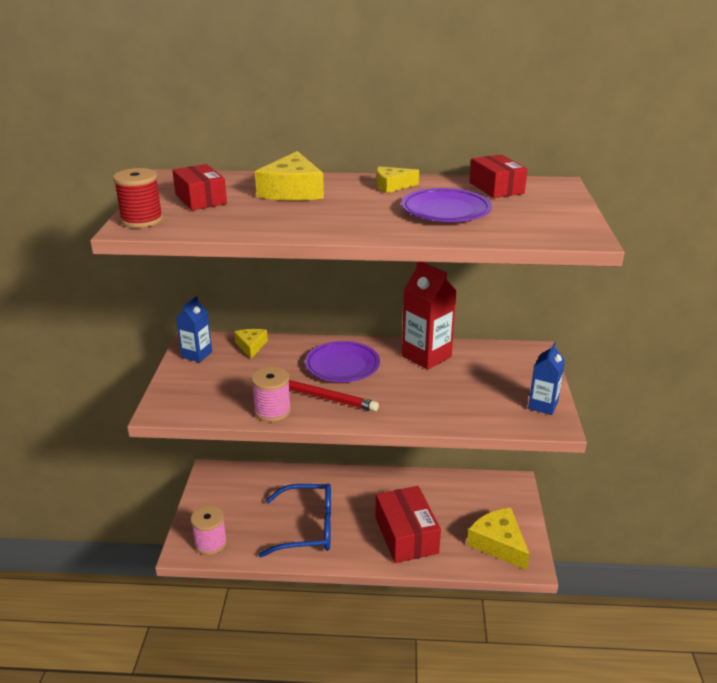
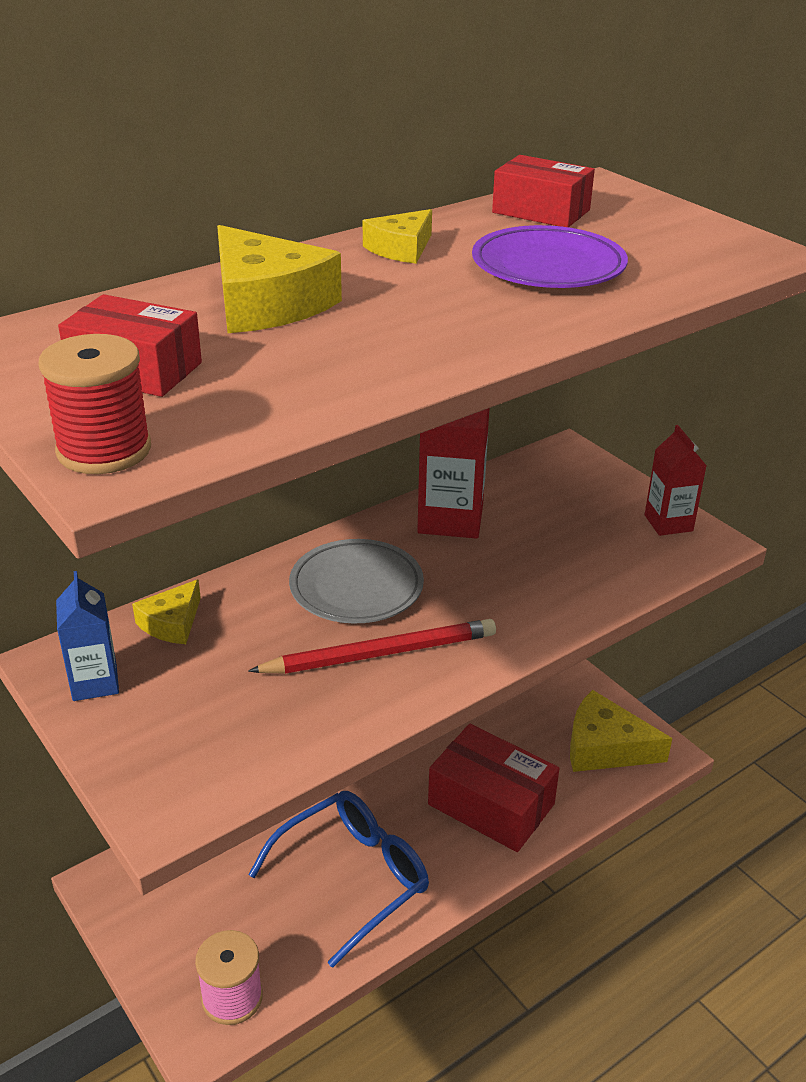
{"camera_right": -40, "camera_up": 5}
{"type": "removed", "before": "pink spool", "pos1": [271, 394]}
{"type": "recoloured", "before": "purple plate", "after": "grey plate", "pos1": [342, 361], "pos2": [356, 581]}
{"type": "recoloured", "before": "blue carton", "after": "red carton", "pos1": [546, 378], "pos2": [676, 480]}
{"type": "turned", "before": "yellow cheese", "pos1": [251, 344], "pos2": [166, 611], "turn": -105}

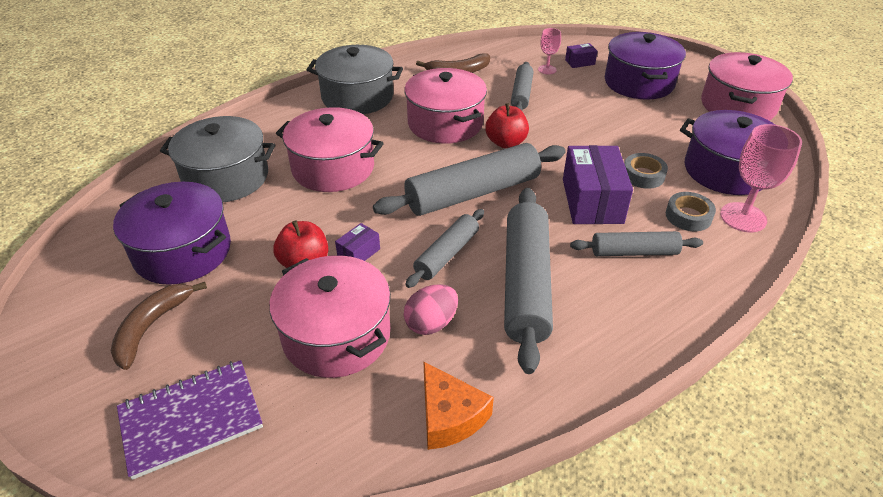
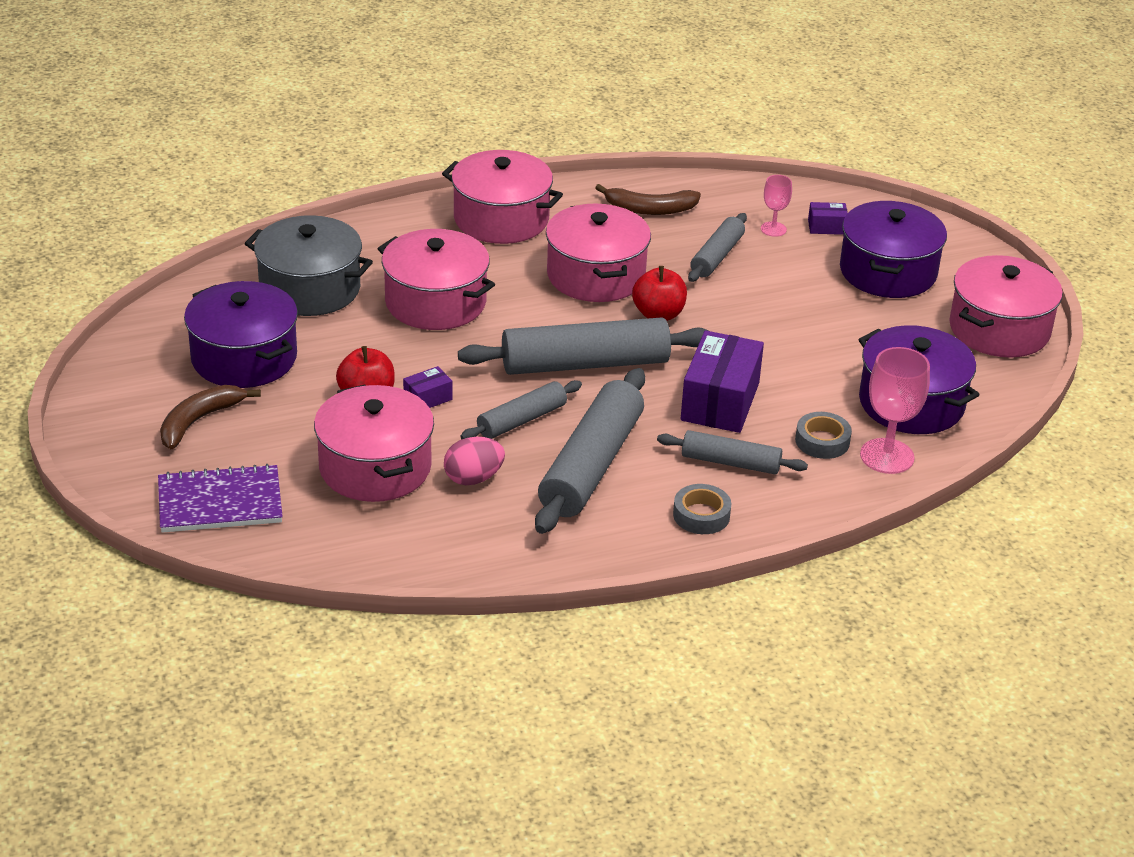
{"camera_right": 15, "camera_up": -5}
{"type": "removed", "before": "orange cheese", "pos1": [459, 406]}
{"type": "moved", "before": "grey tape", "pos1": [646, 171], "pos2": [702, 509]}
{"type": "recoloured", "before": "grey pot", "after": "pink pot", "pos1": [355, 79], "pos2": [502, 197]}

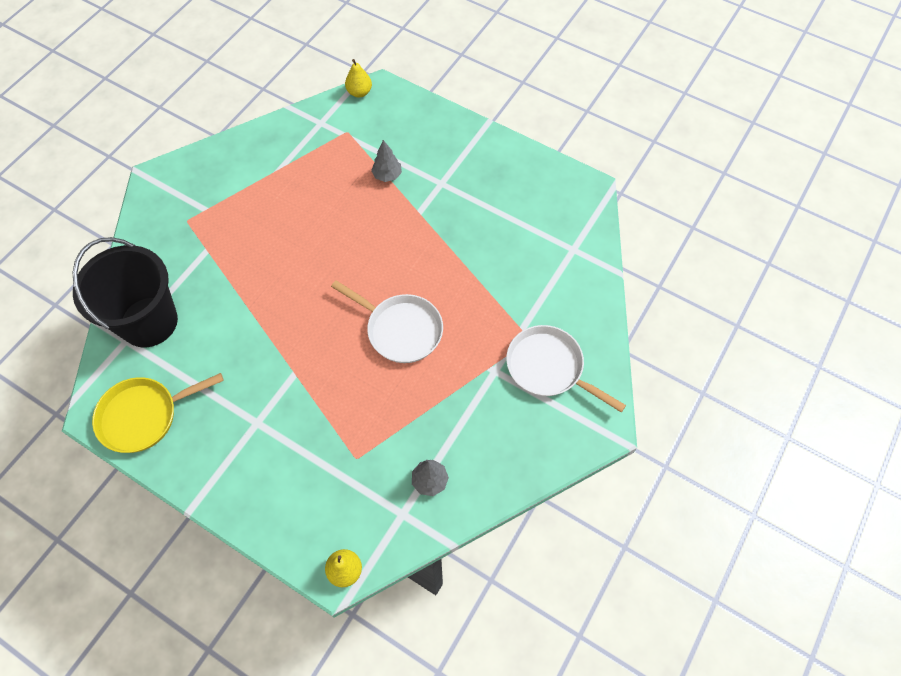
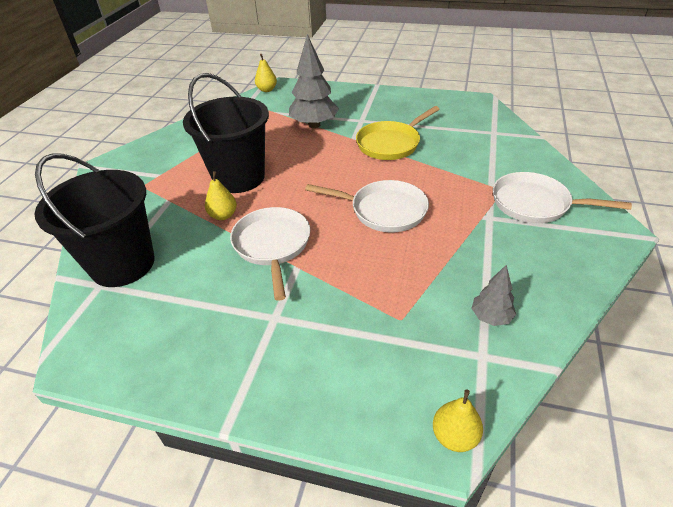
{"camera_right": -15, "camera_up": -20}
{"type": "added", "after": "black bucket", "pos2": [226, 133]}
{"type": "added", "after": "yellow pear", "pos2": [221, 195]}
{"type": "added", "after": "white pan", "pos2": [270, 254]}
{"type": "moved", "before": "yellow pan", "pos1": [158, 413], "pos2": [397, 133]}
{"type": "resized", "before": "grey tree", "pos1": [386, 161], "pos2": [314, 81], "scale": 1.89}

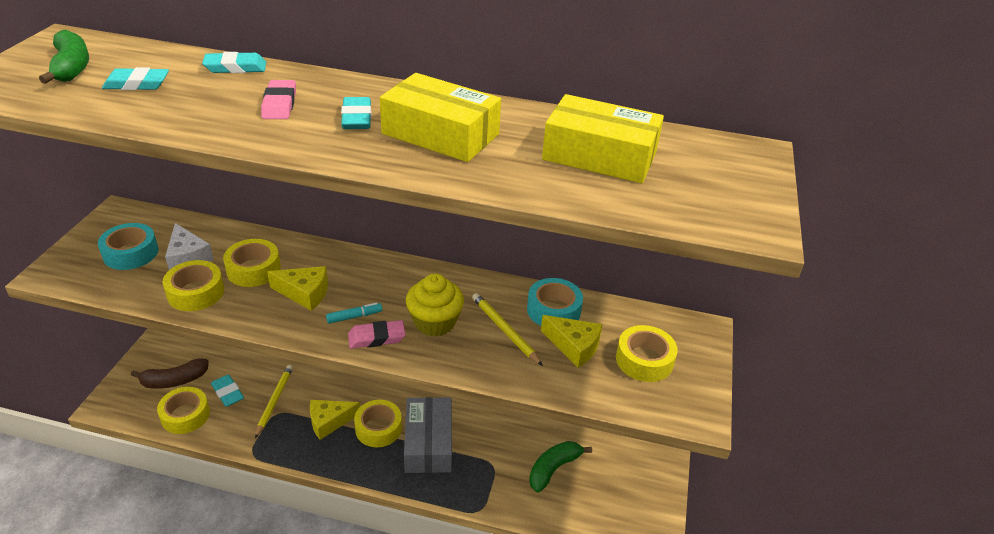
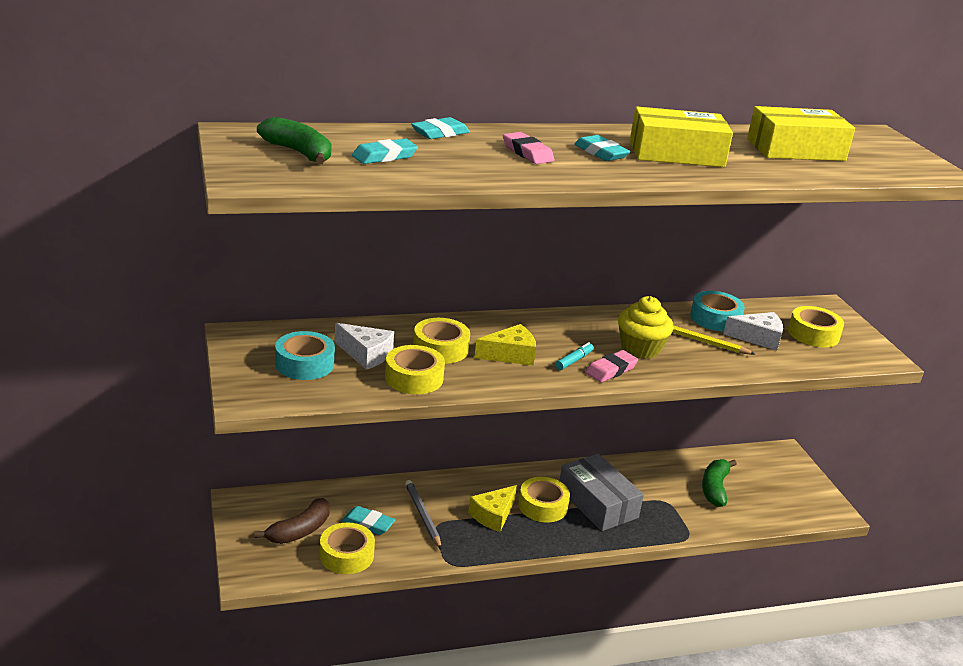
{"camera_right": -30, "camera_up": -10}
{"type": "recoloured", "before": "yellow pencil", "after": "grey pencil", "pos1": [274, 401], "pos2": [423, 514]}
{"type": "recoloured", "before": "yellow cheese", "after": "white cheese", "pos1": [572, 341], "pos2": [753, 331]}

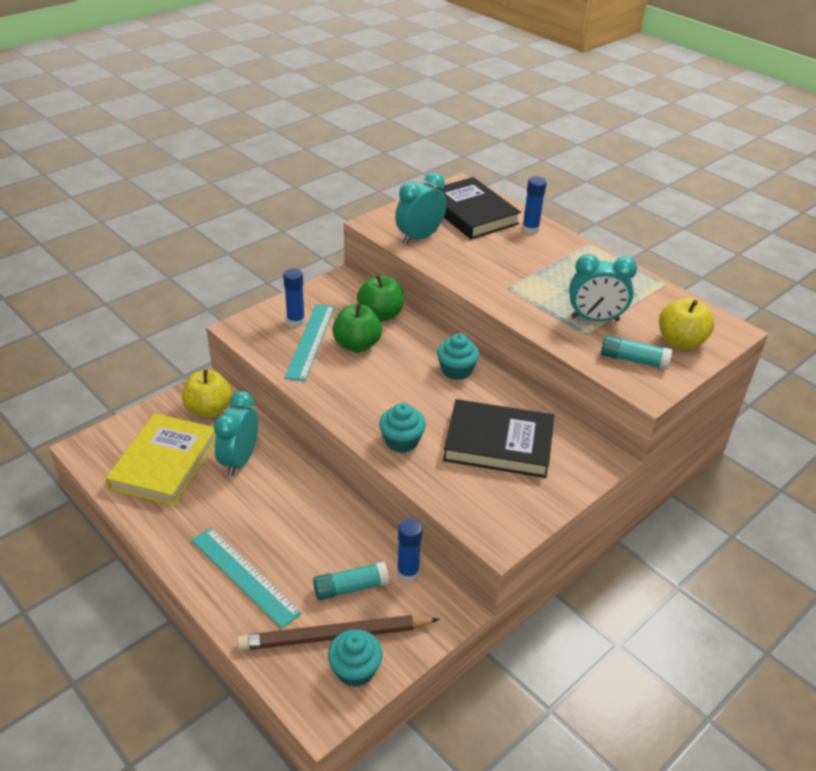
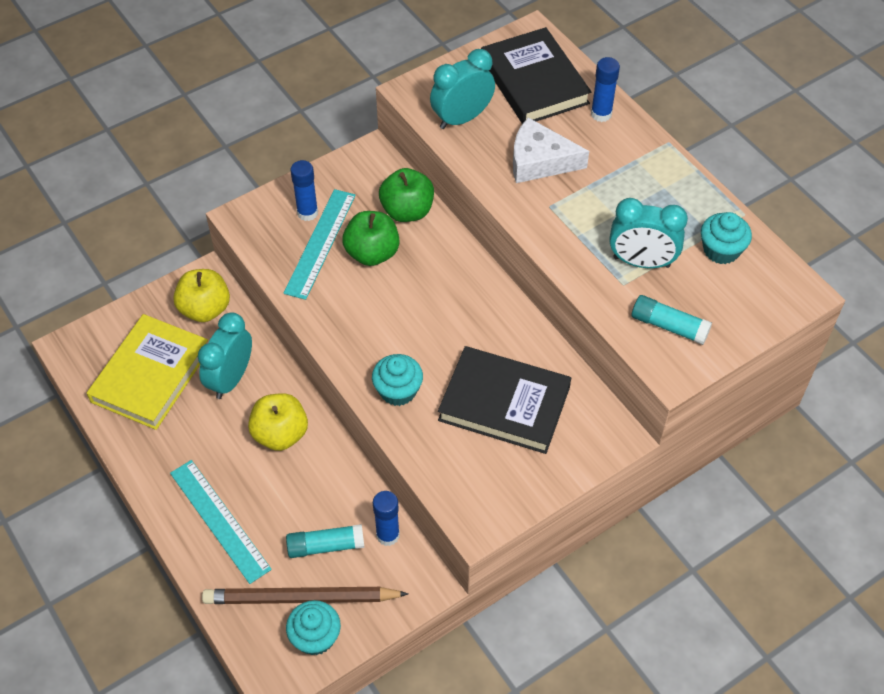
{"camera_right": 10, "camera_up": 15}
{"type": "added", "after": "white cheese", "pos2": [551, 150]}
{"type": "moved", "before": "turquoise cupcake", "pos1": [458, 357], "pos2": [726, 238]}
{"type": "moved", "before": "yellow apple", "pos1": [686, 324], "pos2": [278, 422]}

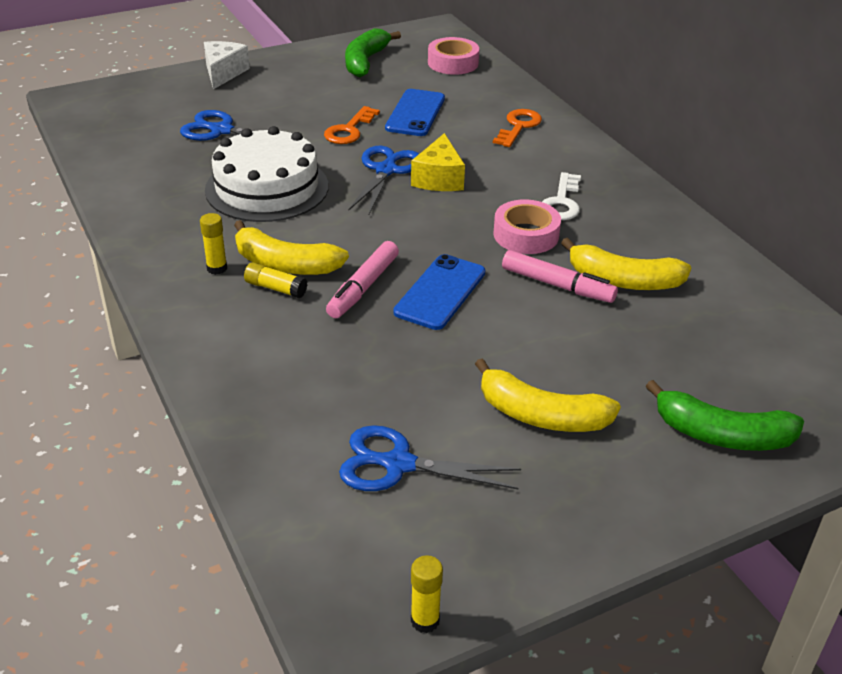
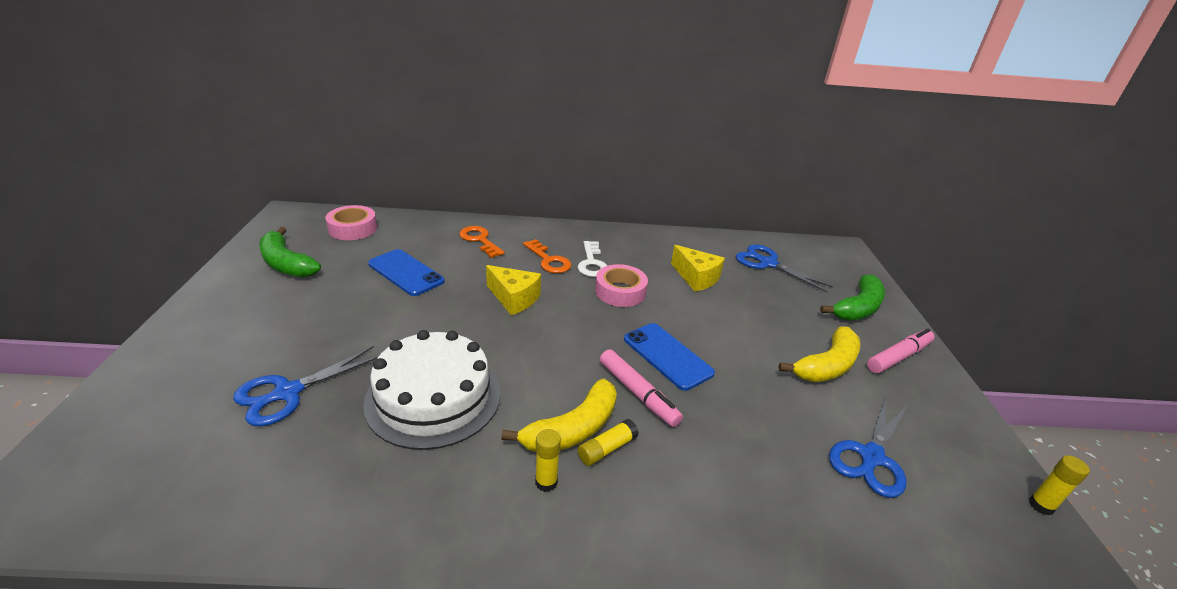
{"camera_right": -65, "camera_up": -5}
{"type": "removed", "before": "white cheese", "pos1": [227, 65]}
{"type": "moved", "before": "orange key", "pos1": [352, 125], "pos2": [547, 256]}
{"type": "moved", "before": "blue scissors", "pos1": [384, 180], "pos2": [785, 268]}
{"type": "moved", "before": "pink marker", "pos1": [560, 276], "pos2": [901, 350]}
{"type": "replaced", "before": "yellow banana", "after": "yellow cheese", "pos1": [626, 264], "pos2": [698, 268]}
{"type": "turned", "before": "white key", "pos1": [561, 196], "pos2": [592, 259], "turn": 45}

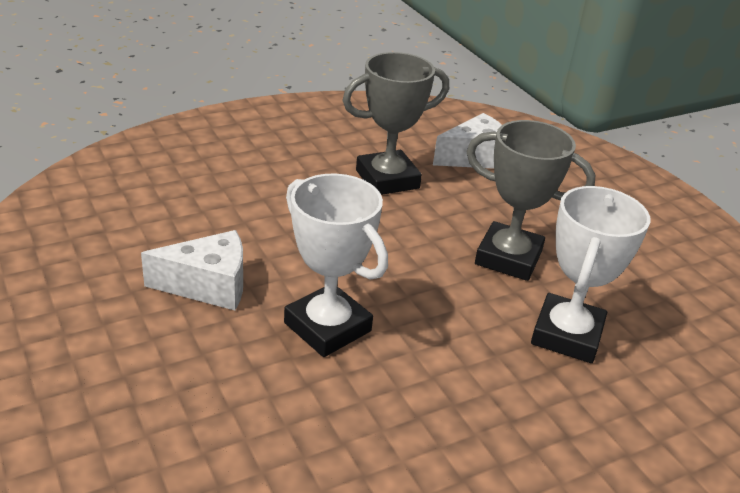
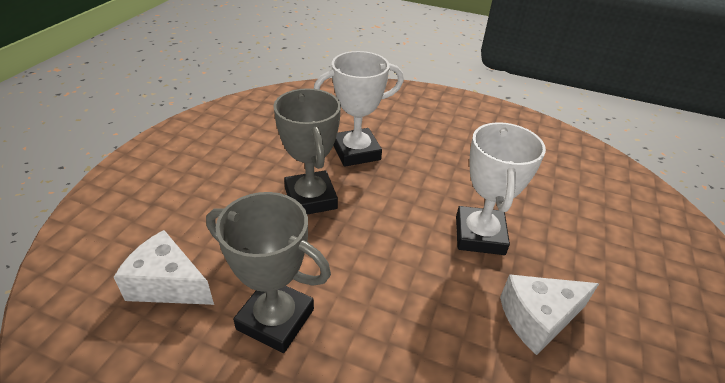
{"camera_right": -130, "camera_up": 5}
{"type": "turned", "before": "white cheese", "pos1": [192, 270], "pos2": [549, 314], "turn": -60}

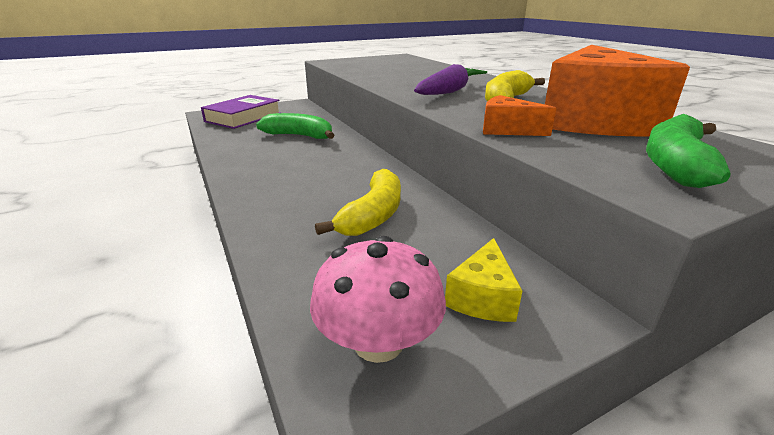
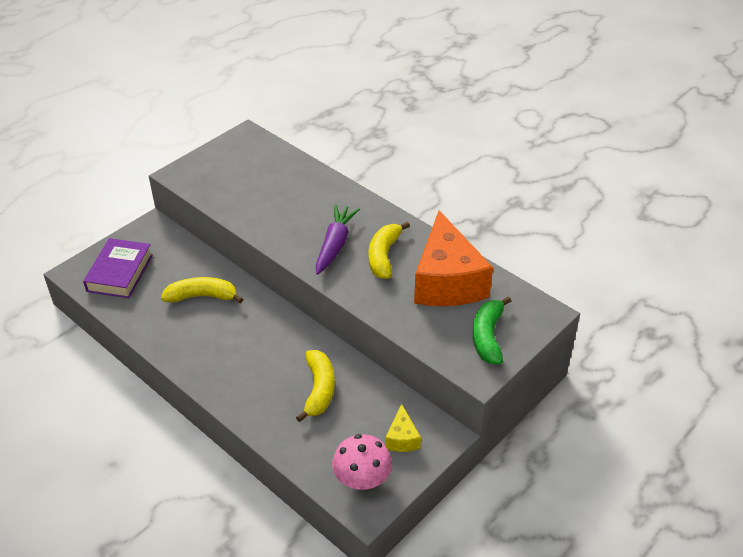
{"camera_right": -20, "camera_up": 15}
{"type": "removed", "before": "orange cheese", "pos1": [520, 115]}
{"type": "recoloured", "before": "green banana", "after": "yellow banana", "pos1": [295, 126], "pos2": [202, 290]}

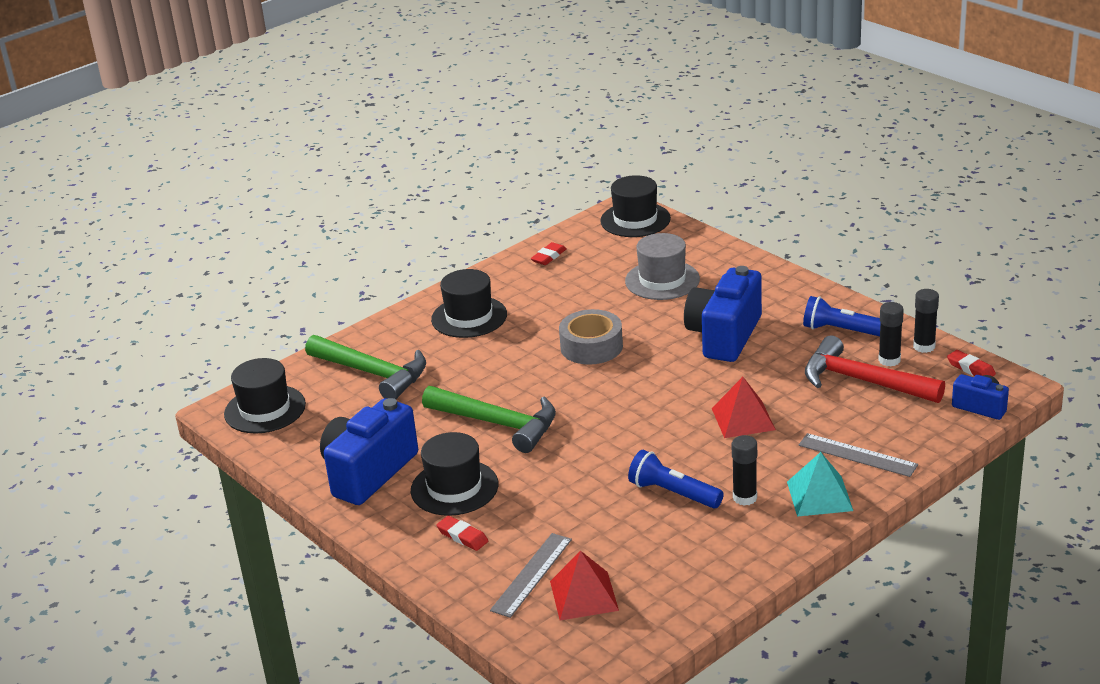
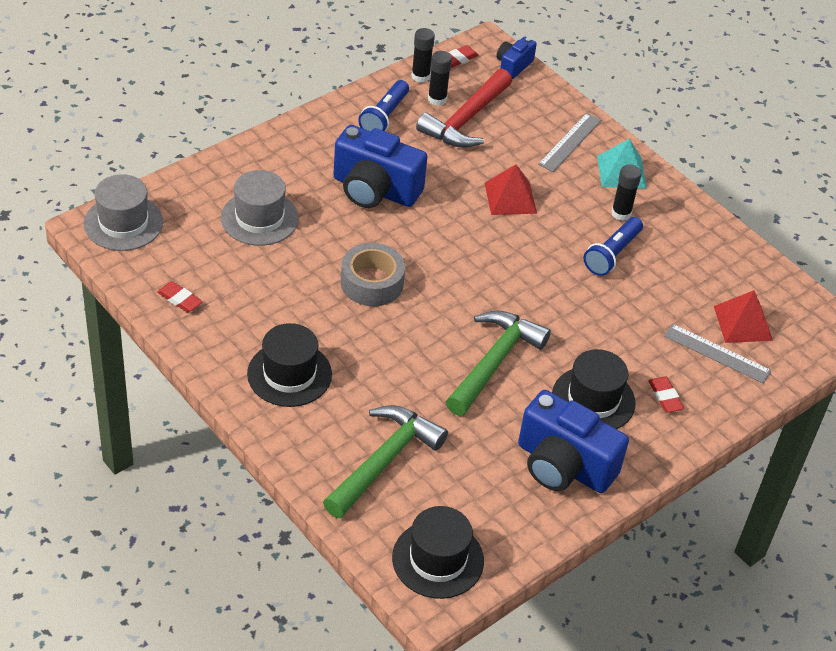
{"camera_right": -95, "camera_up": 15}
{"type": "recoloured", "before": "black hat", "after": "grey hat", "pos1": [635, 206], "pos2": [123, 212]}
{"type": "turned", "before": "red eraser", "pos1": [462, 533], "pos2": [666, 395], "turn": -60}

